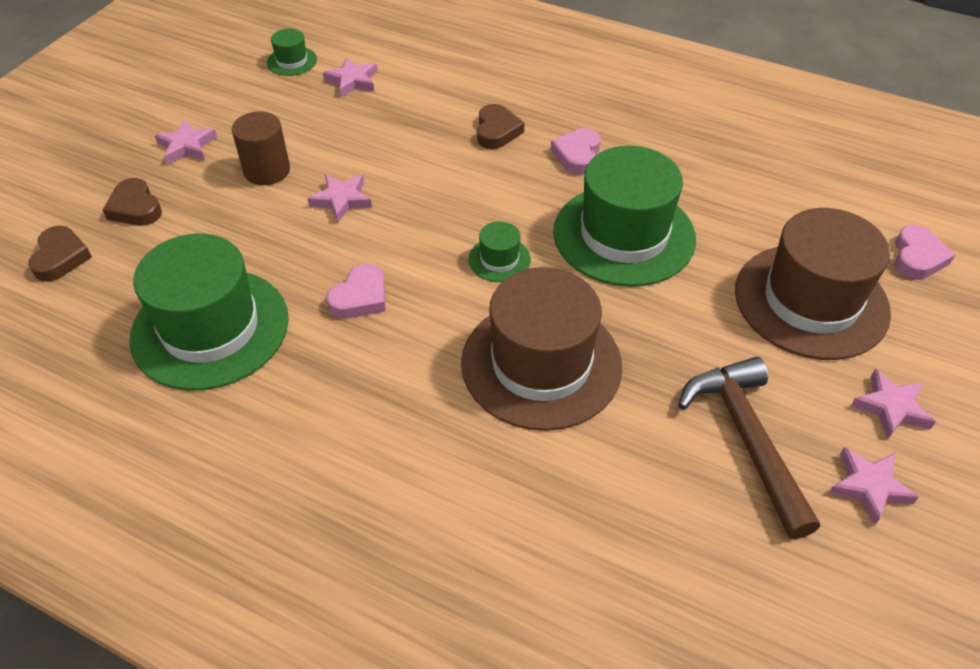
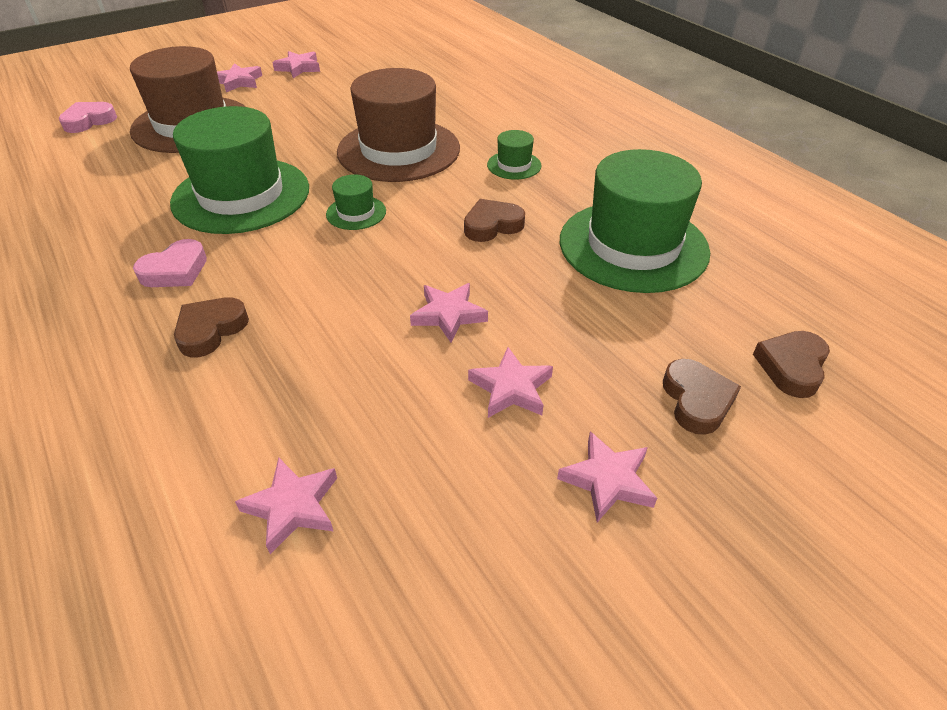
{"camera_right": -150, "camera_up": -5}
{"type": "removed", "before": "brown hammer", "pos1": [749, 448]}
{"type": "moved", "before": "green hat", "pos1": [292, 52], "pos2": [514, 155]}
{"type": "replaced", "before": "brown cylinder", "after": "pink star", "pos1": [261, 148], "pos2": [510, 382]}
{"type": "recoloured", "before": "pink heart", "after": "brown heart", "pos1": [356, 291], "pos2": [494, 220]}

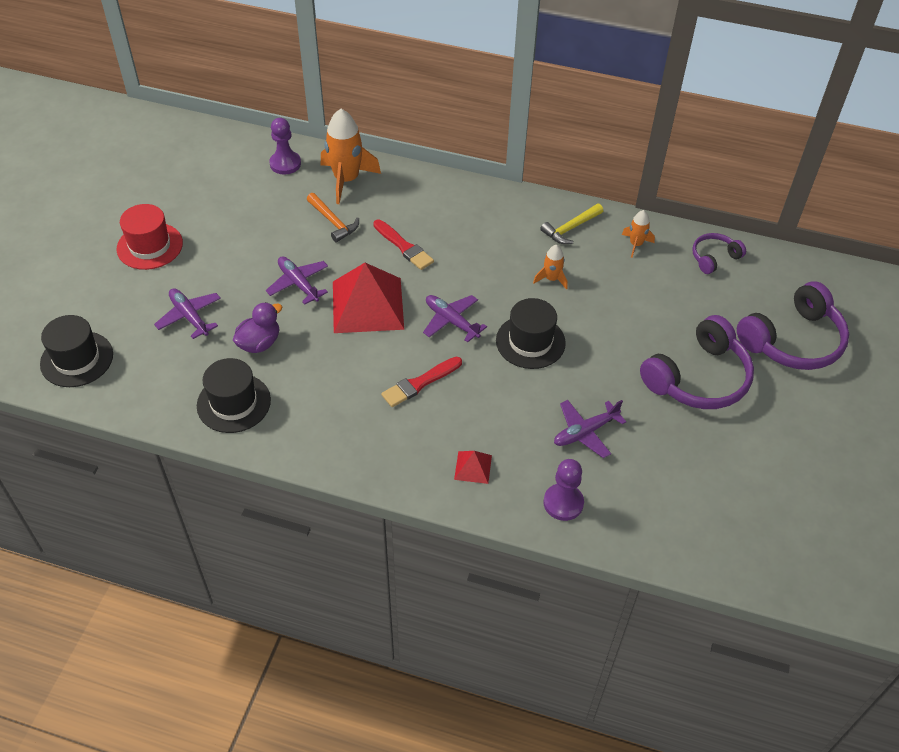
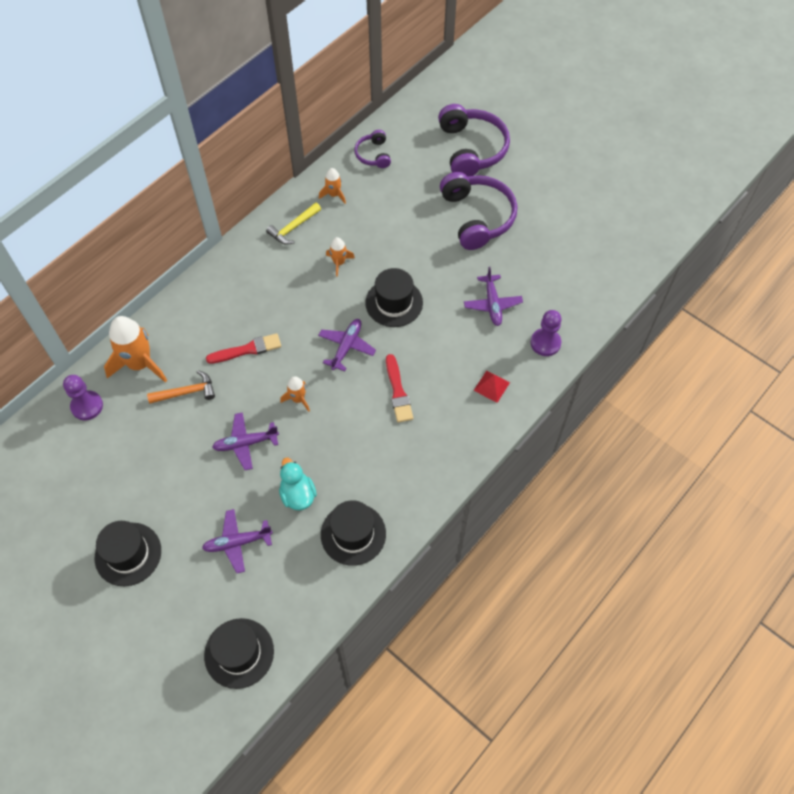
{"camera_right": -65, "camera_up": 10}
{"type": "replaced", "before": "red pyramid", "after": "orange rocket", "pos1": [368, 298], "pos2": [295, 394]}
{"type": "recoloured", "before": "red hat", "after": "black hat", "pos1": [150, 237], "pos2": [128, 553]}
{"type": "recoloured", "before": "purple duck", "after": "turquoise duck", "pos1": [257, 327], "pos2": [298, 484]}
{"type": "turned", "before": "purple plane", "pos1": [455, 319], "pos2": [347, 345], "turn": 135}
{"type": "turned", "before": "yellow hammer", "pos1": [571, 224], "pos2": [293, 223], "turn": 60}

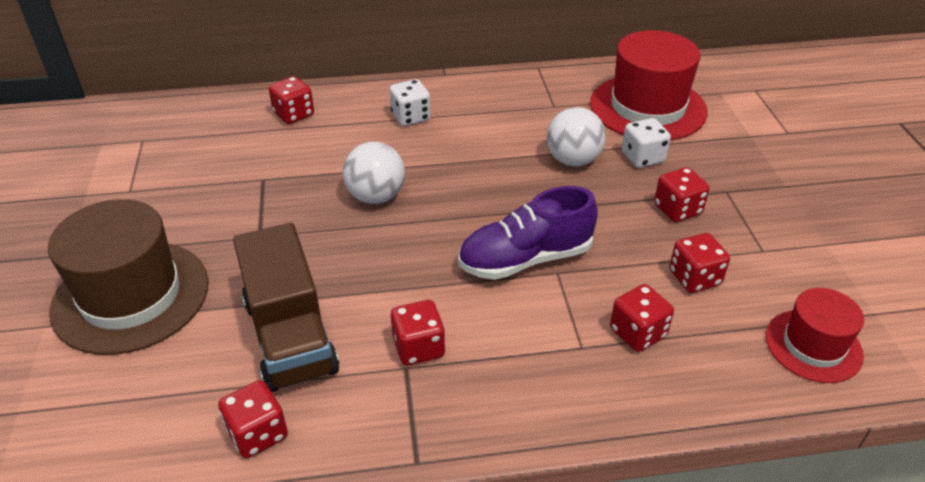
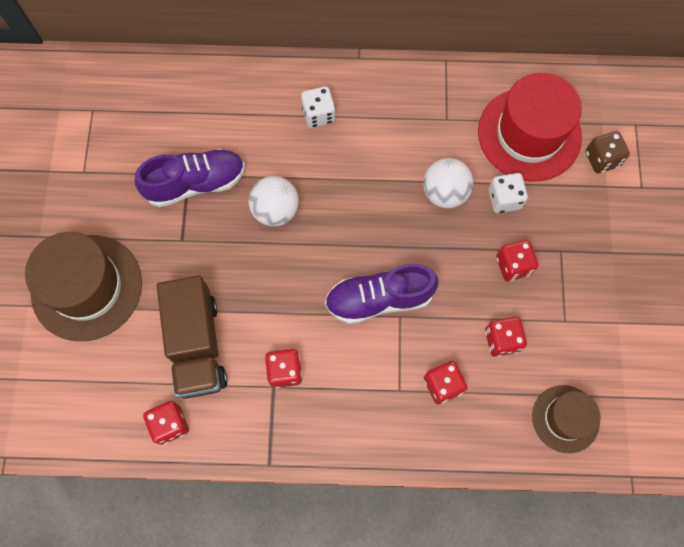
{"camera_right": 10, "camera_up": 30}
{"type": "removed", "before": "red dice", "pos1": [291, 100]}
{"type": "added", "after": "purple shoe", "pos2": [190, 178]}
{"type": "added", "after": "brown dice", "pos2": [608, 152]}
{"type": "recoloured", "before": "red hat", "after": "brown hat", "pos1": [815, 335], "pos2": [566, 419]}

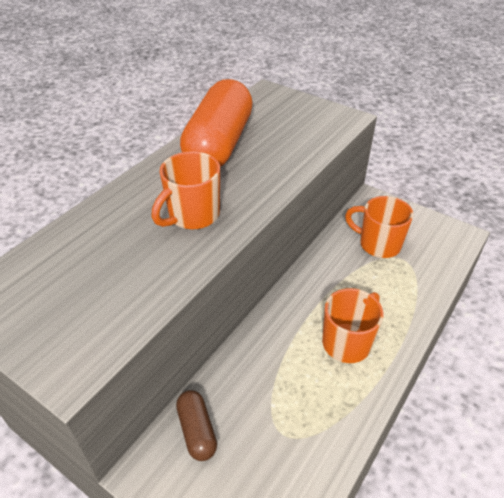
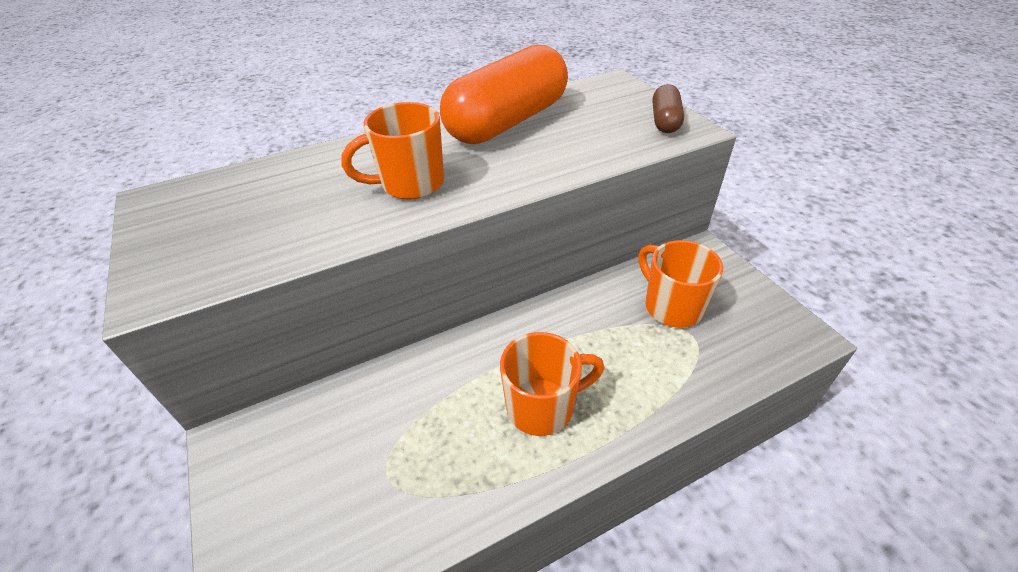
{"camera_right": 30, "camera_up": 0}
{"type": "moved", "before": "brown capsule", "pos1": [196, 425], "pos2": [668, 108]}

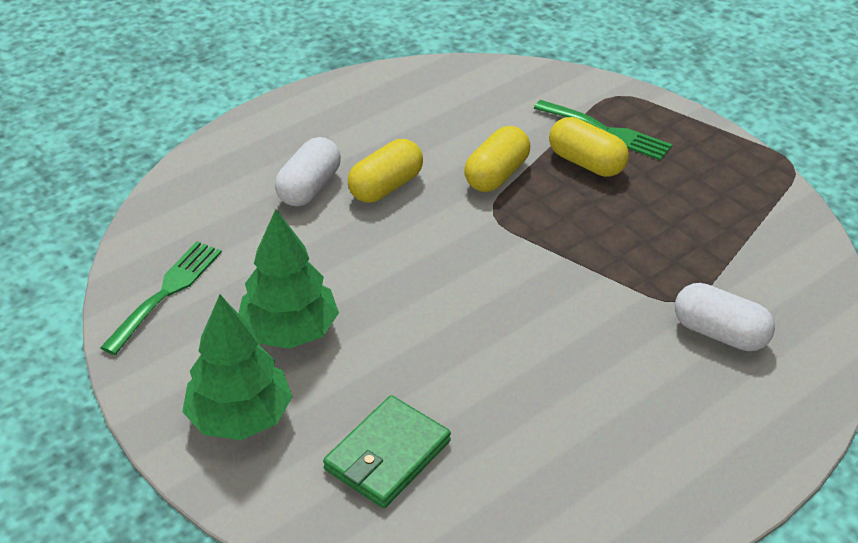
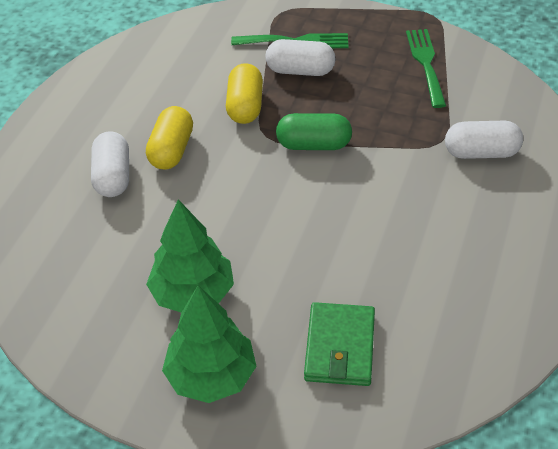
{"camera_right": -30, "camera_up": 5}
{"type": "added", "after": "green capsule", "pos2": [314, 131]}
{"type": "moved", "before": "green fork", "pos1": [161, 298], "pos2": [426, 68]}
{"type": "recoloured", "before": "yellow capsule", "after": "white capsule", "pos1": [589, 147], "pos2": [300, 57]}

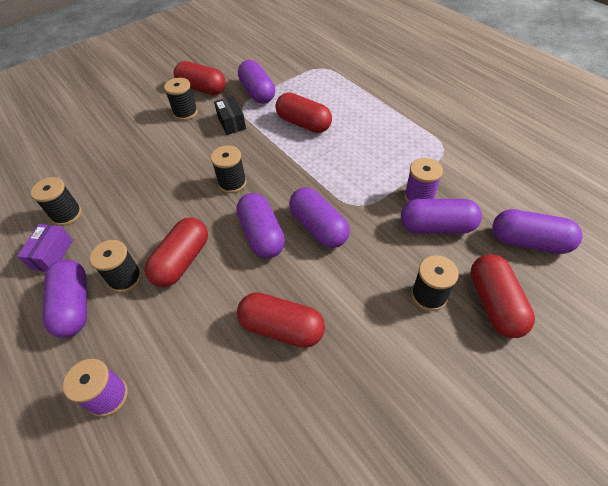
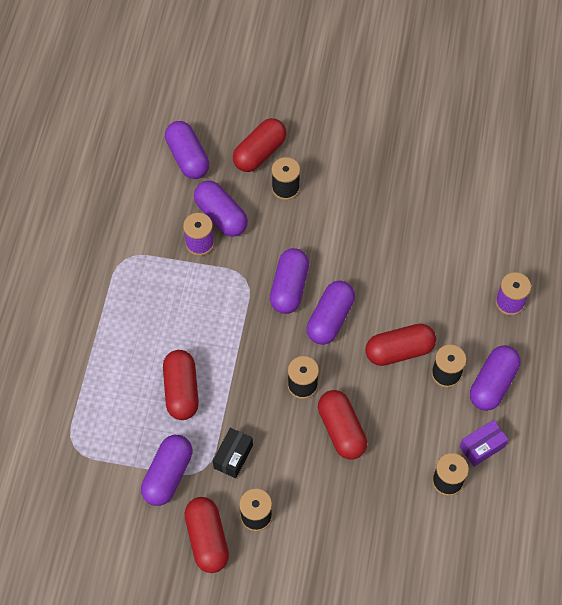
{"camera_right": -135, "camera_up": 10}
{"type": "moved", "before": "red capsule", "pos1": [281, 320], "pos2": [342, 425]}

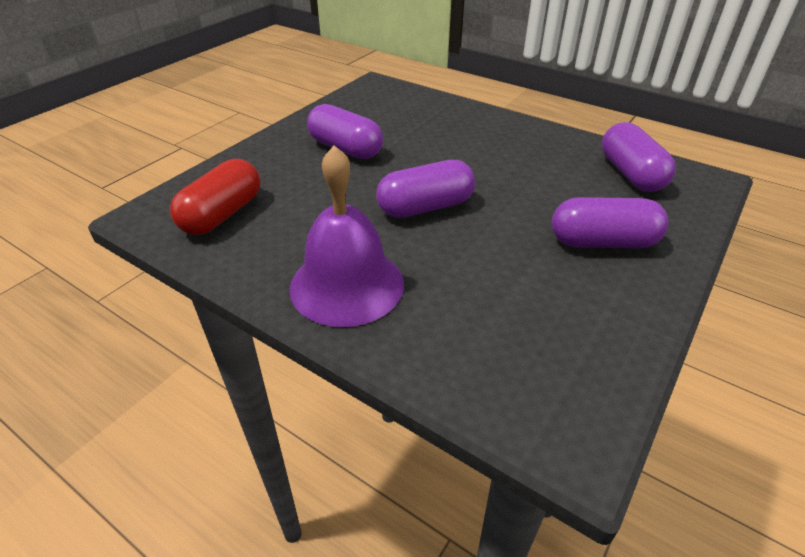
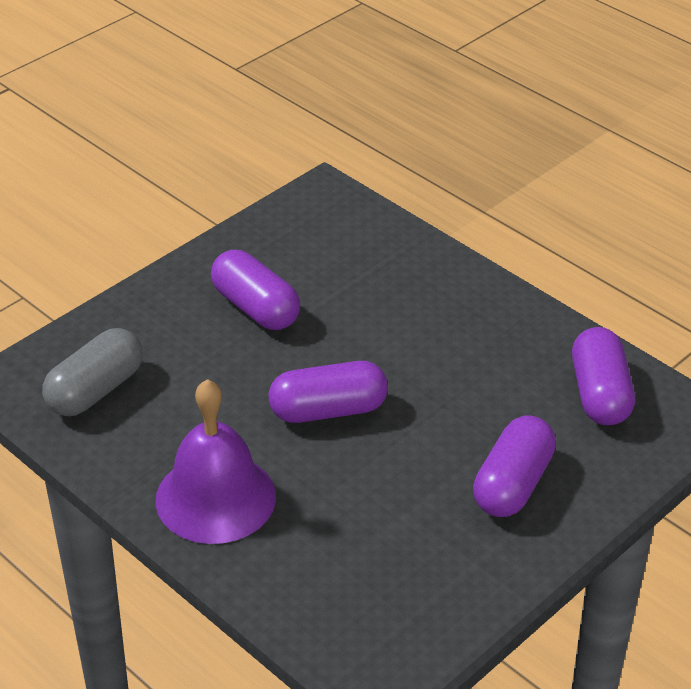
{"camera_right": 10, "camera_up": 0}
{"type": "recoloured", "before": "red capsule", "after": "grey capsule", "pos1": [215, 197], "pos2": [92, 372]}
{"type": "turned", "before": "purple capsule", "pos1": [610, 222], "pos2": [514, 466], "turn": -75}

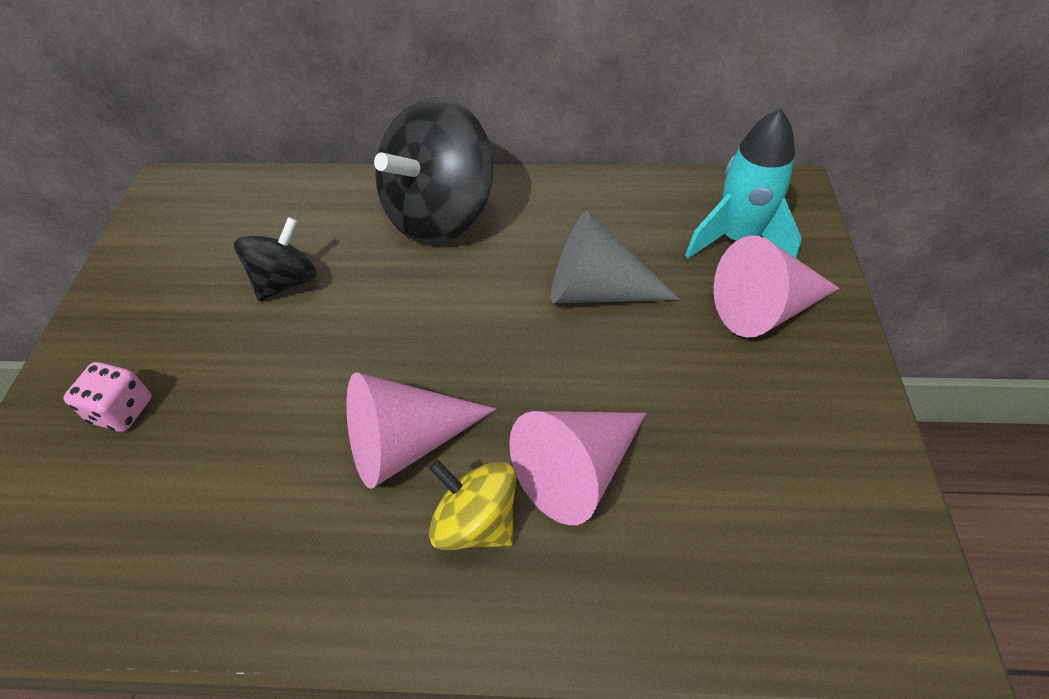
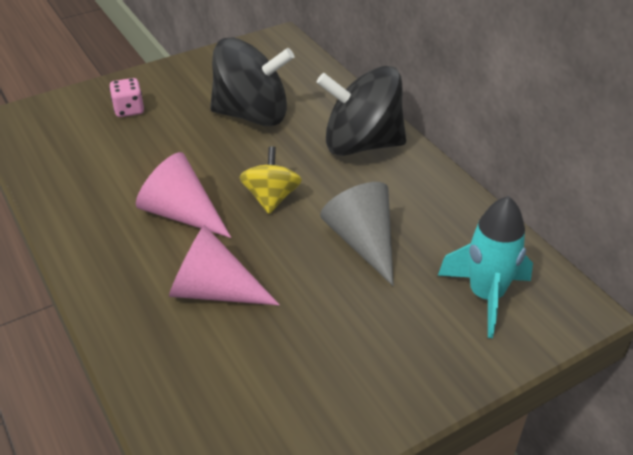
{"camera_right": 55, "camera_up": -10}
{"type": "removed", "before": "pink cone", "pos1": [777, 287]}
{"type": "moved", "before": "yellow spinning top", "pos1": [472, 505], "pos2": [271, 180]}
{"type": "resized", "before": "black spinning top", "pos1": [275, 259], "pos2": [252, 81], "scale": 1.8}

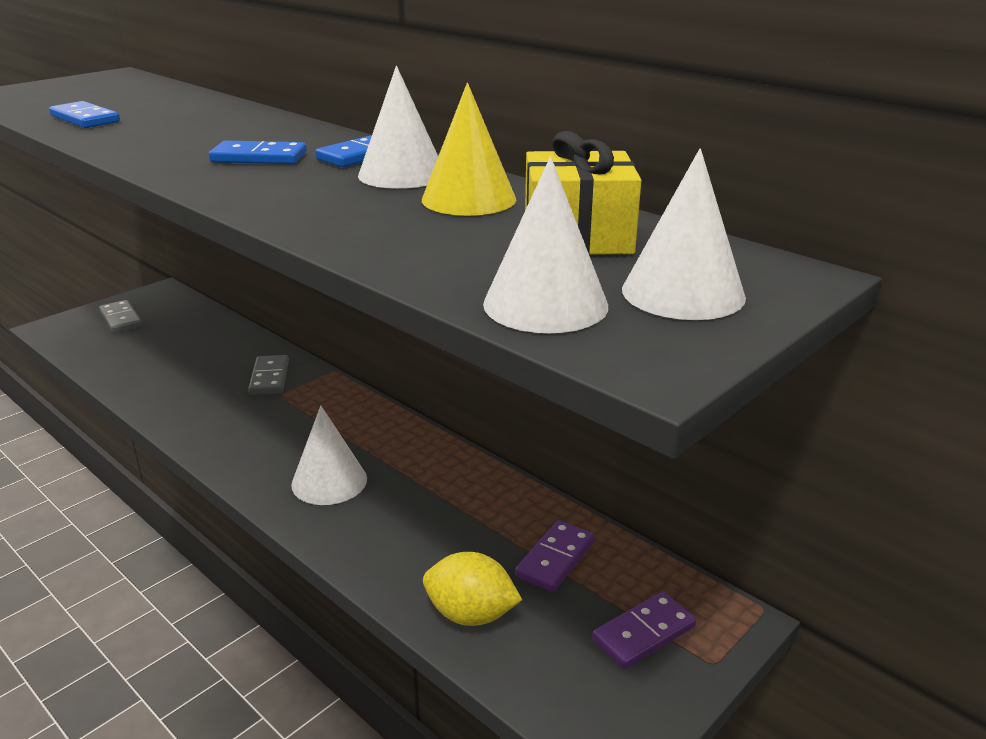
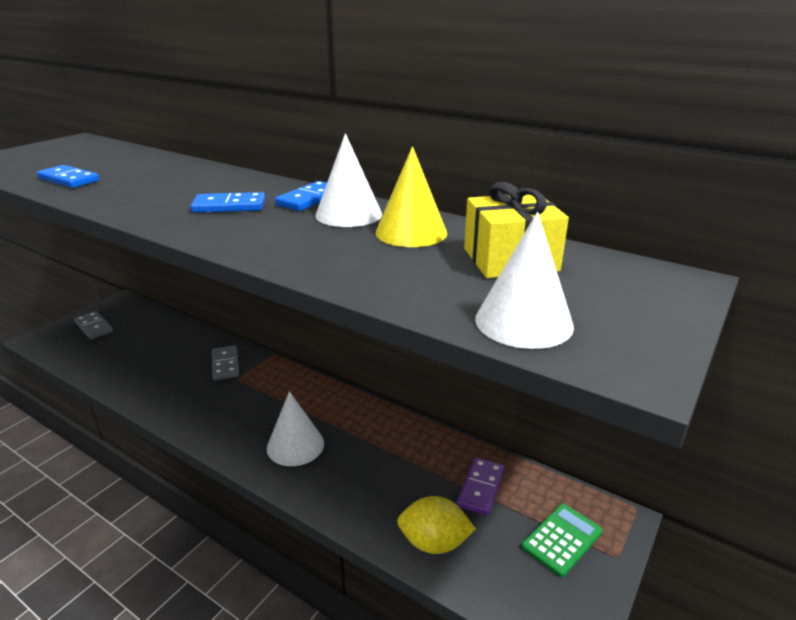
{"camera_right": -10, "camera_up": 0}
{"type": "removed", "before": "white cone", "pos1": [684, 234]}
{"type": "replaced", "before": "purple domino", "after": "green calculator", "pos1": [644, 630], "pos2": [562, 540]}

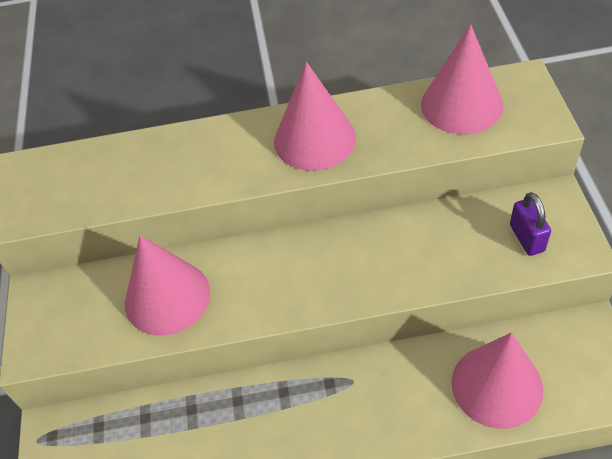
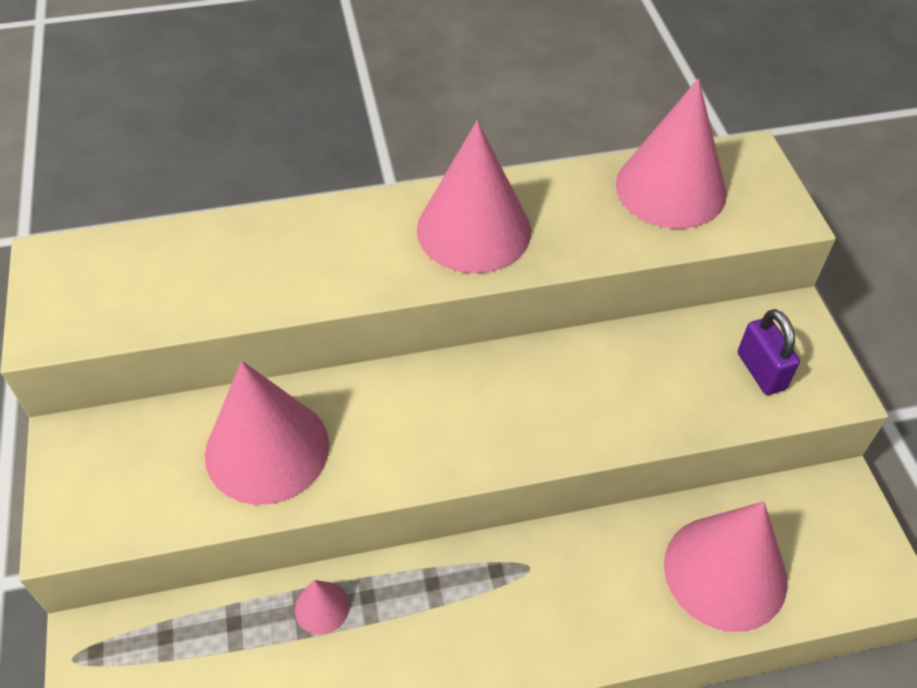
{"camera_right": -10, "camera_up": 0}
{"type": "added", "after": "pink cone", "pos2": [322, 607]}

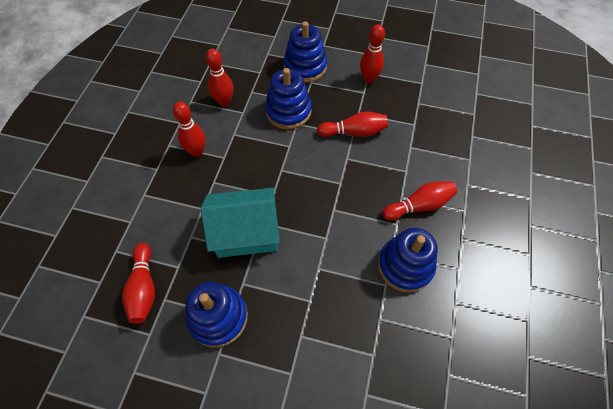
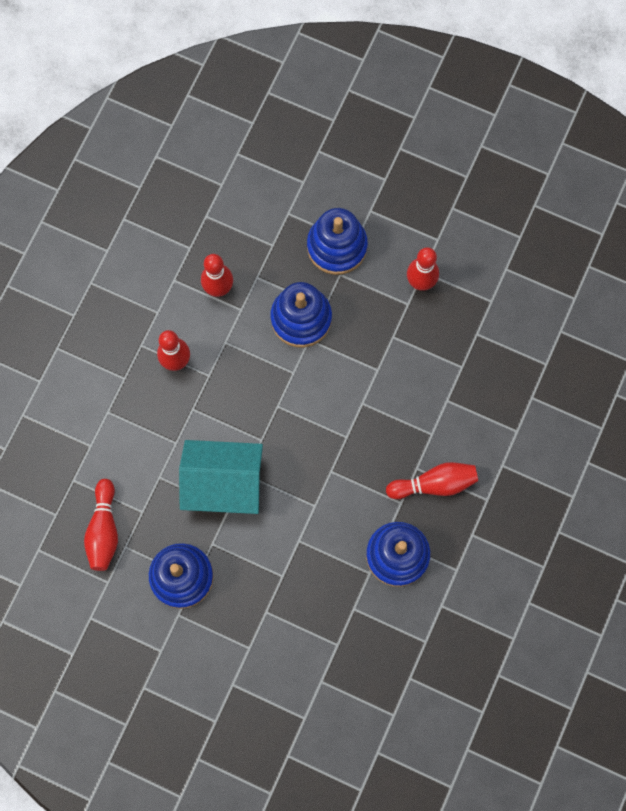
{"camera_right": 10, "camera_up": 15}
{"type": "removed", "before": "red bowling pin", "pos1": [352, 124]}

